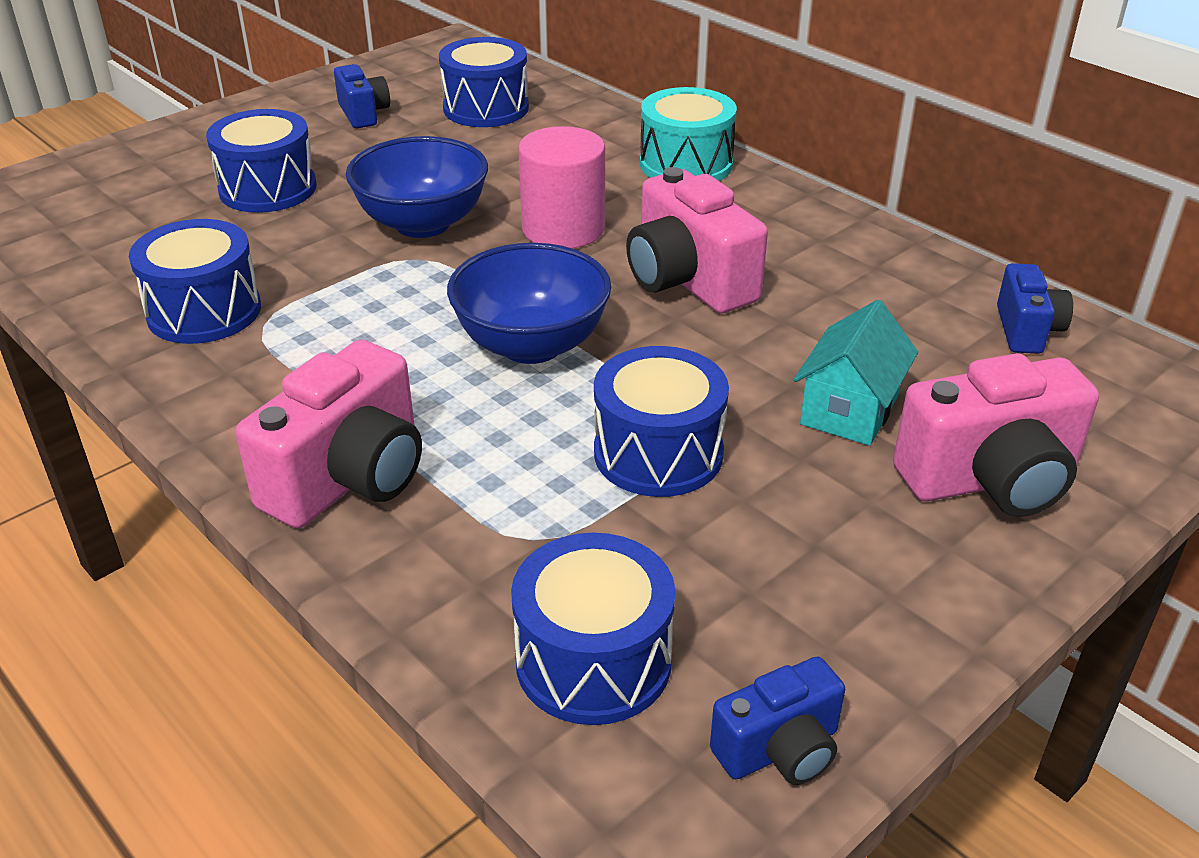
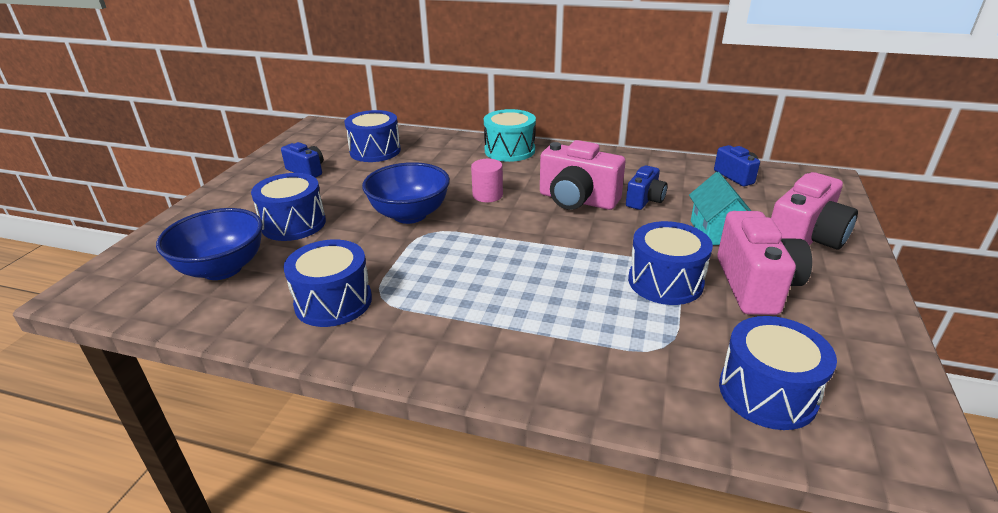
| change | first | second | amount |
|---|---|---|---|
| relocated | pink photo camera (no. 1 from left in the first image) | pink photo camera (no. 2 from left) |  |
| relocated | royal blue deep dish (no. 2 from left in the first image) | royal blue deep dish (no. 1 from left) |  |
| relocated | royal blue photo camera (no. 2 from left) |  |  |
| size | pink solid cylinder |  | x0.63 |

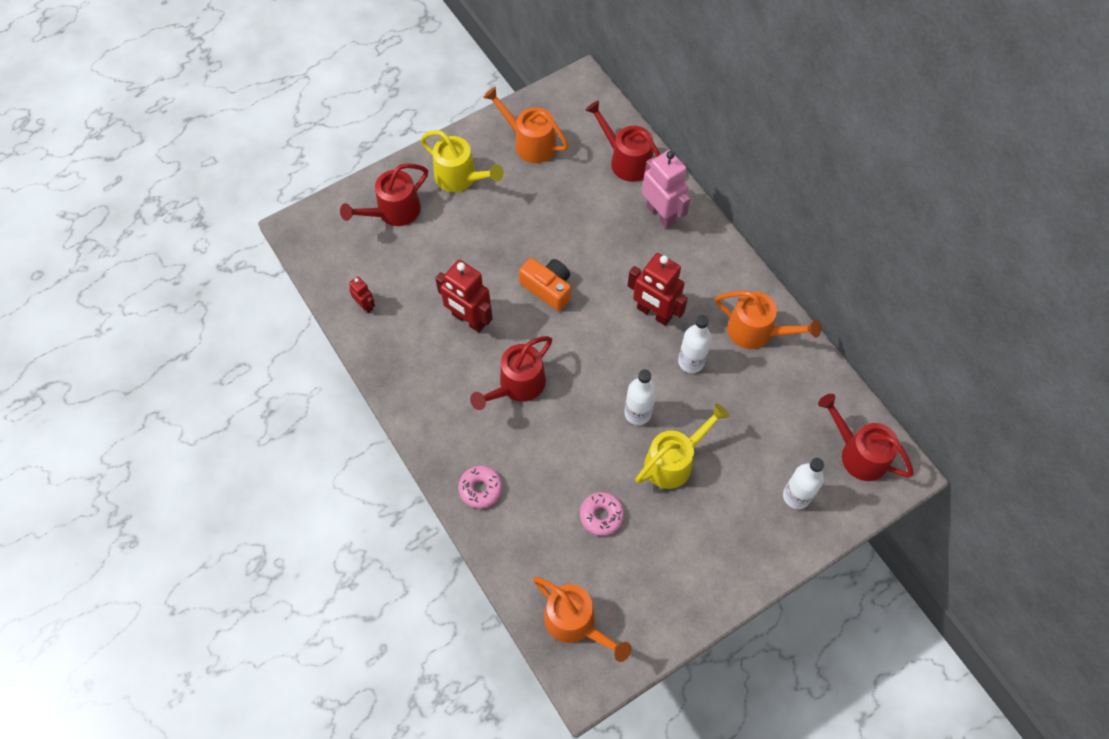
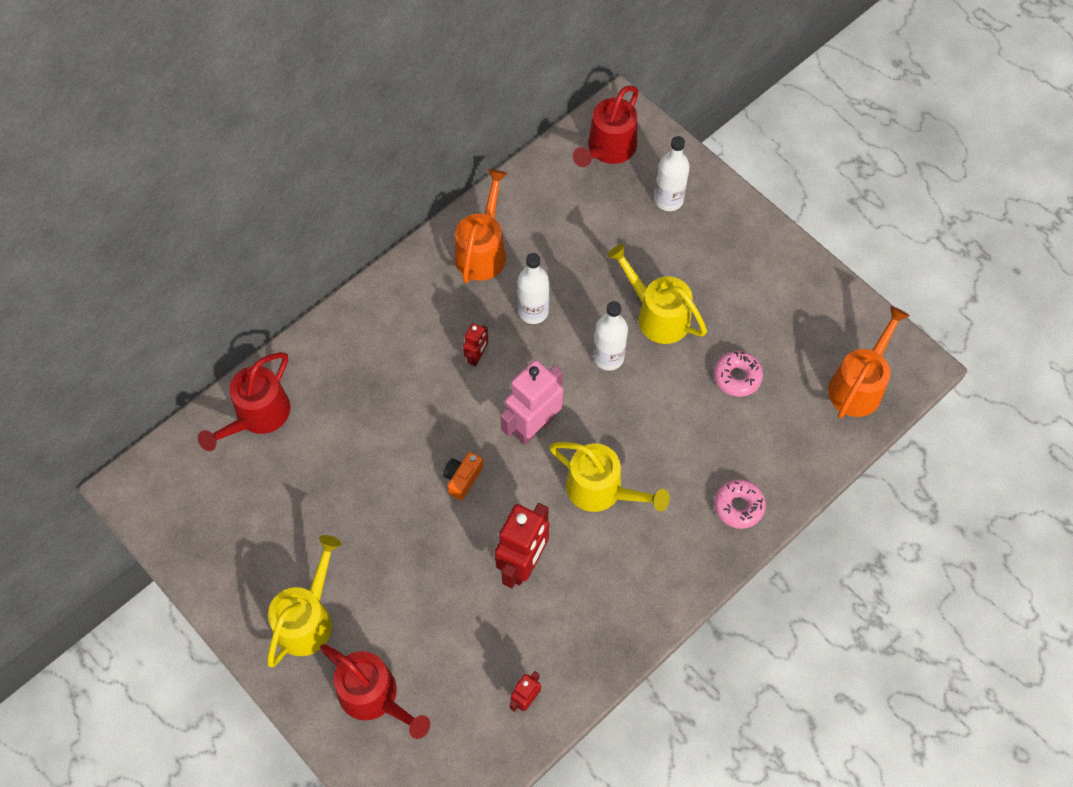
| change | first | second | amount |
|---|---|---|---|
| missing | bright orange watering pot (no. 1 from left) |  |  |
| relocated | pink robot |  |  |
| colour | scarlet watering pot (no. 2 from left) | golden watering pot (no. 2 from left) |  |
| size | bright orange photo camera |  | x0.65 |
| size | scarlet robot (no. 3 from left in the first image) | scarlet robot (no. 1 from left) | x0.50 |

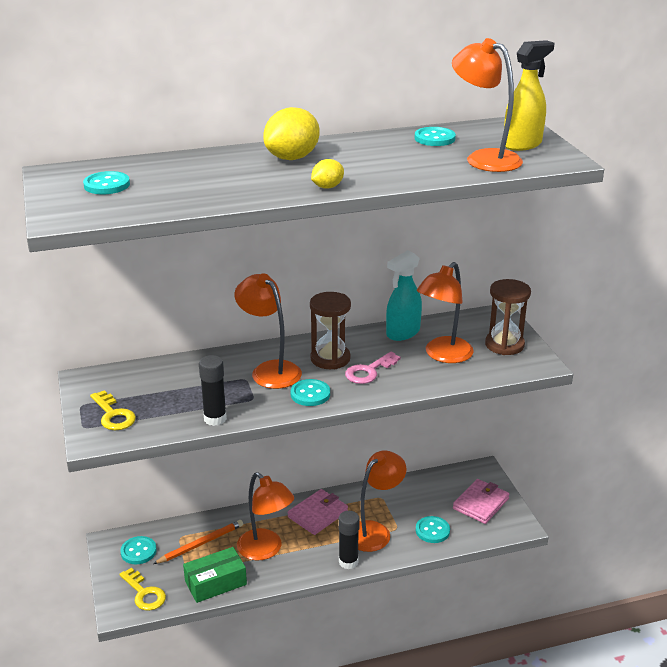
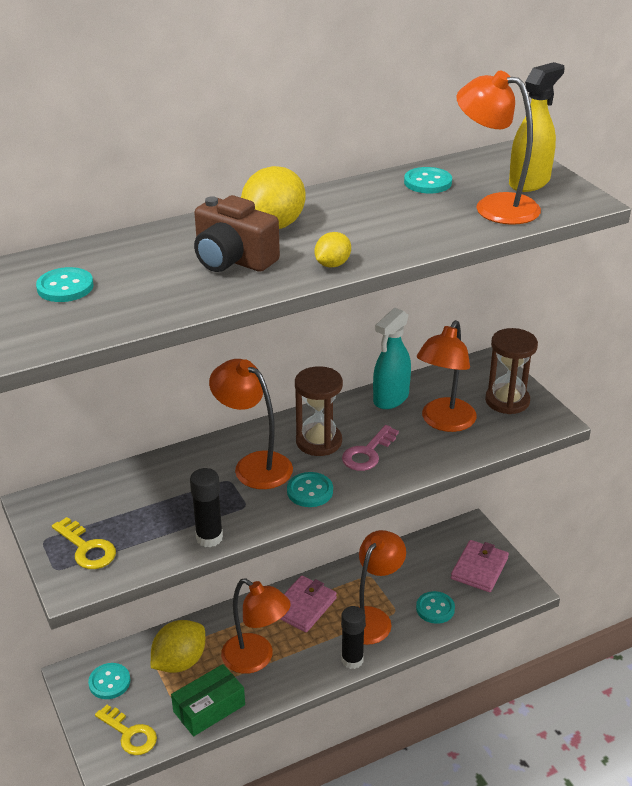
| change | first | second | amount |
|---|---|---|---|
| appeared |  | brown photo camera |  |
| exchanged | bright orange lead pencil | golden lemon (no. 1 from left) |  |

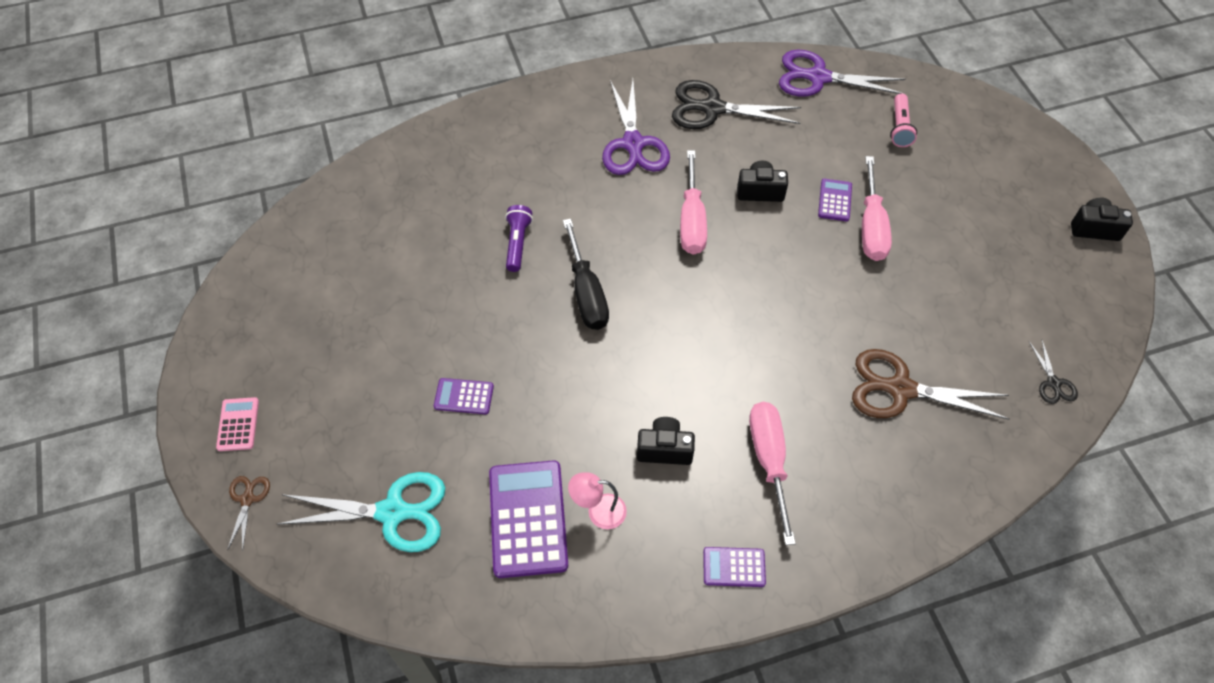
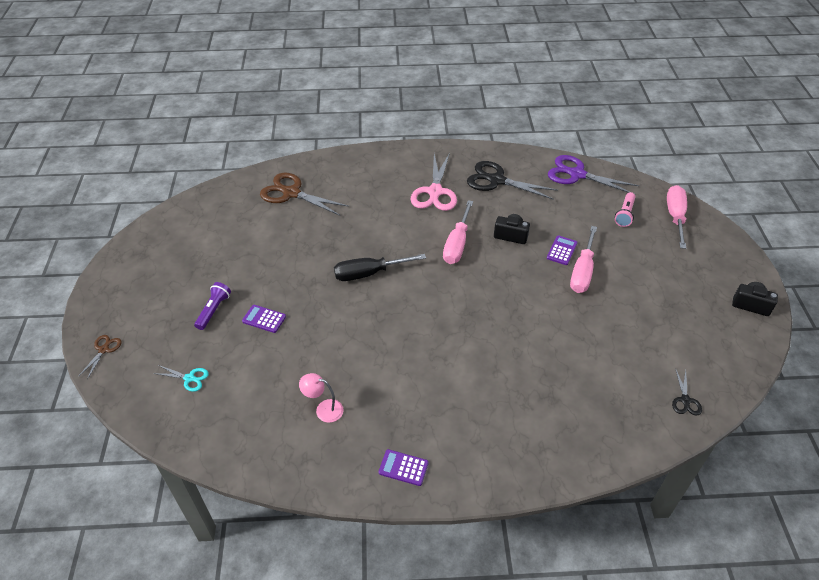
| change | first | second | amount |
|---|---|---|---|
| missing | pink adding machine |  |  |
| missing | violet adding machine (no. 2 from left) |  |  |
| missing | ebony photo camera (no. 1 from left) |  |  |
| relocated | violet pocket torch |  |  |
| relocated | pink flat screwdriver (no. 2 from left in the first image) | pink flat screwdriver (no. 3 from left) |  |
| relocated | brown shears (no. 2 from left) |  |  |
| colour | violet shears (no. 1 from left) | pink shears |  |
| spun | ebony flat screwdriver |  | 75 degrees clockwise |
| size | turquoise shears |  | x0.48 |

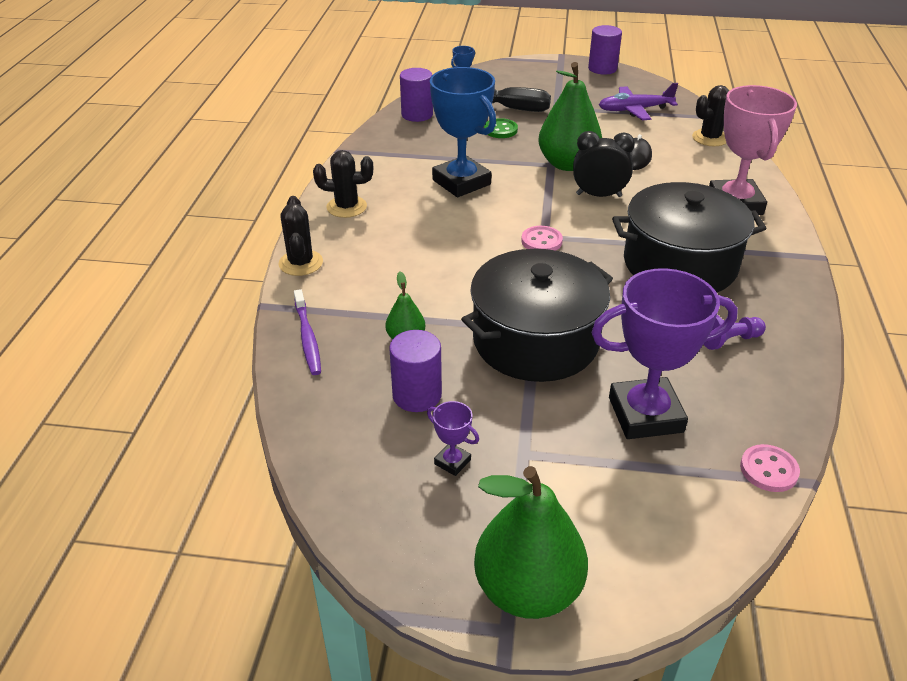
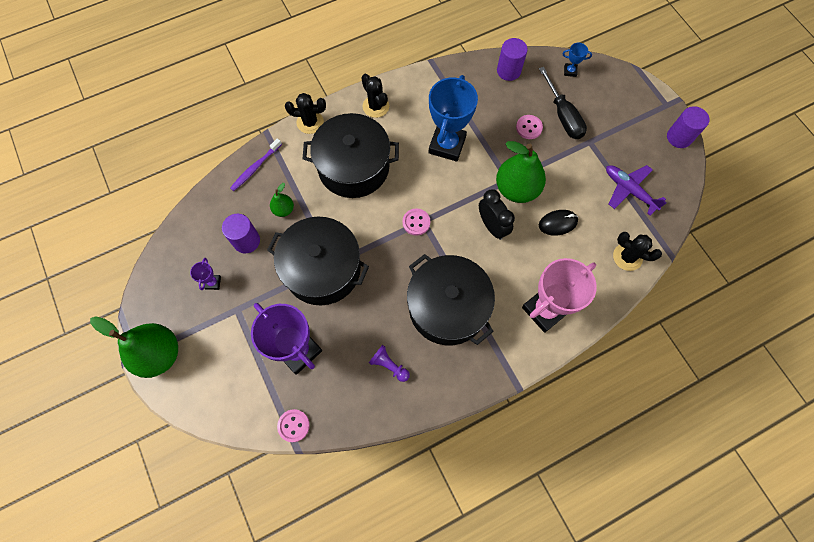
| change | first | second | amount |
|---|---|---|---|
| appeared |  | ebony stockpot (no. 2 from left) |  |
| colour | emerald sewing button | pink sewing button (no. 3 from left) |  |
| spun | ebony cactus (no. 1 from left) |  | 45 degrees clockwise |

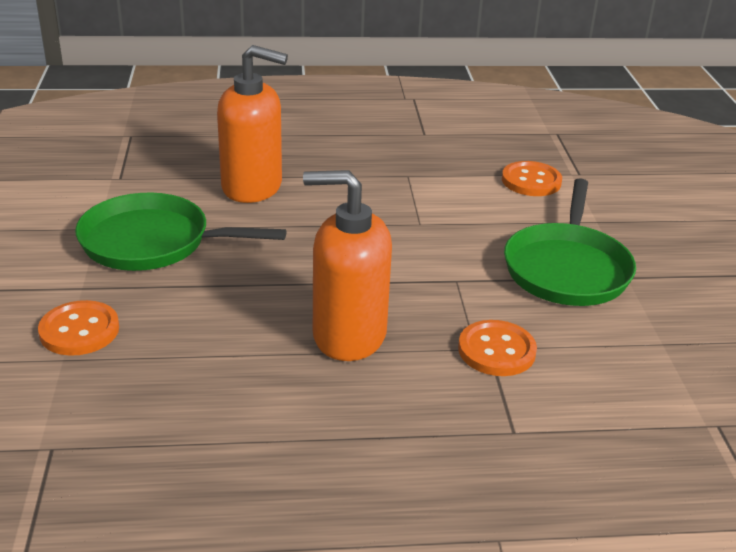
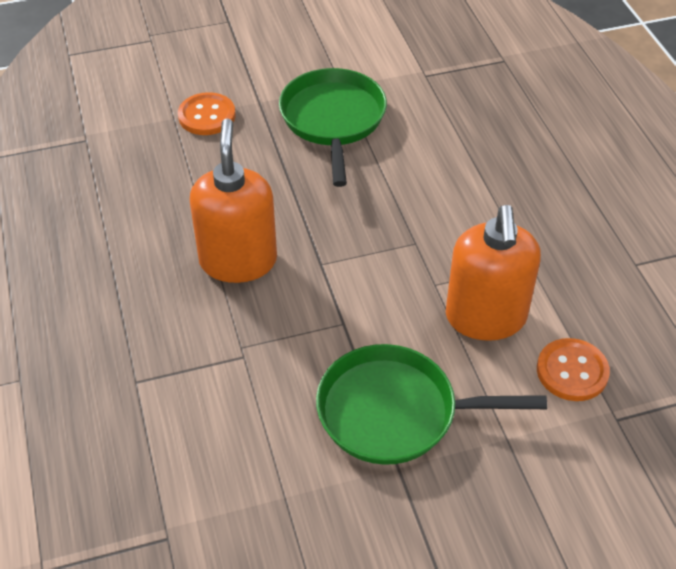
| change | first | second | amount |
|---|---|---|---|
| missing | bright orange sewing button (no. 2 from left) |  |  |
| relocated | bright orange soap dispenser (no. 1 from left in the first image) | bright orange soap dispenser (no. 2 from left) |  |

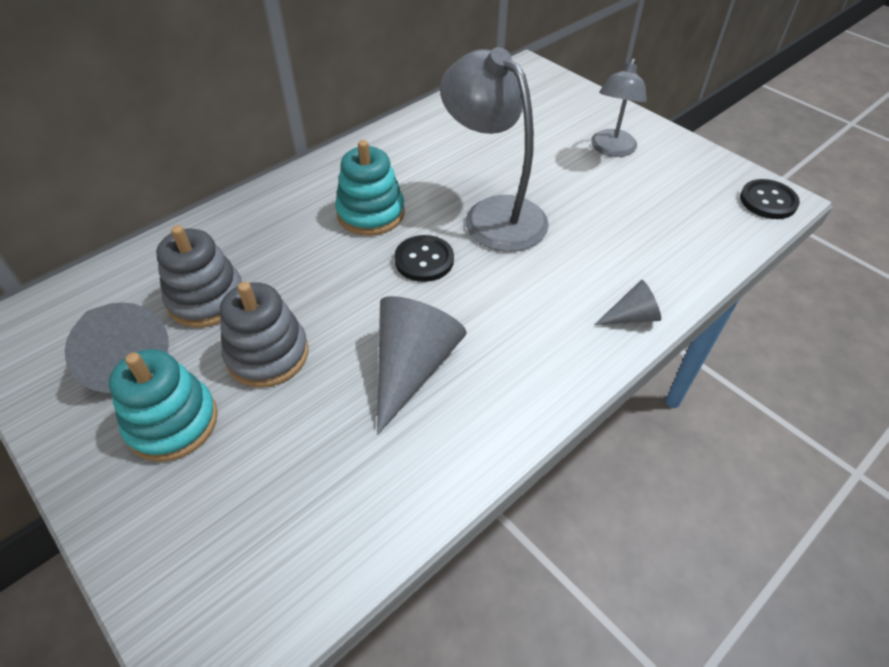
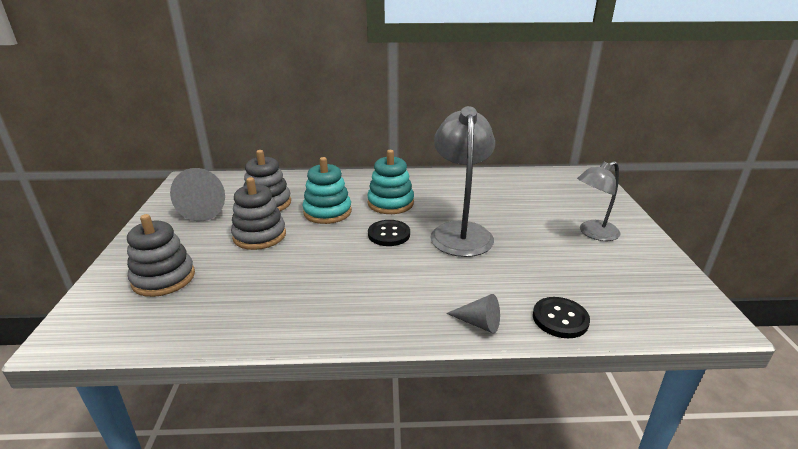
| change | first | second | amount |
|---|---|---|---|
| missing | gray solid cone (no. 2 from left) |  |  |
| appeared |  | gray stacking rings (no. 1 from left) |  |
| relocated | turquoise stacking rings (no. 1 from left) |  |  |
| relocated | ebony sewing button (no. 2 from left) |  |  |

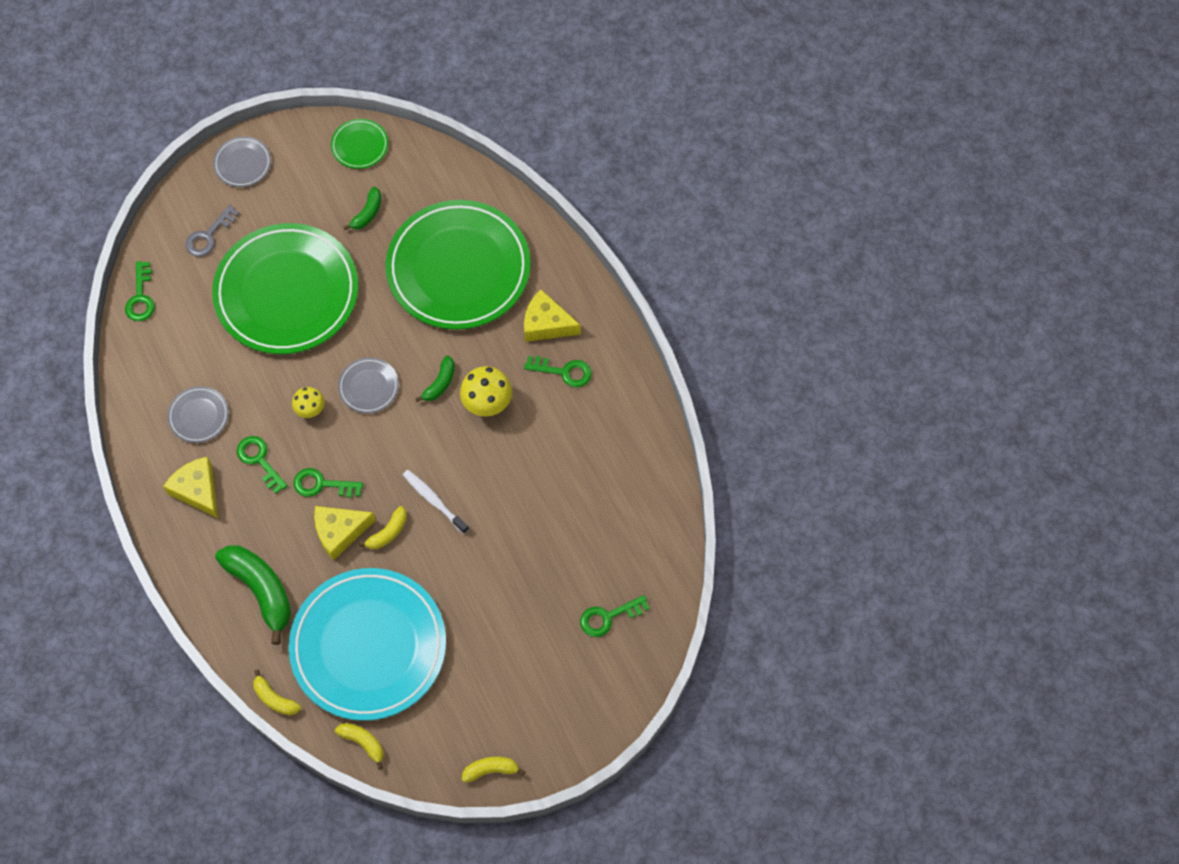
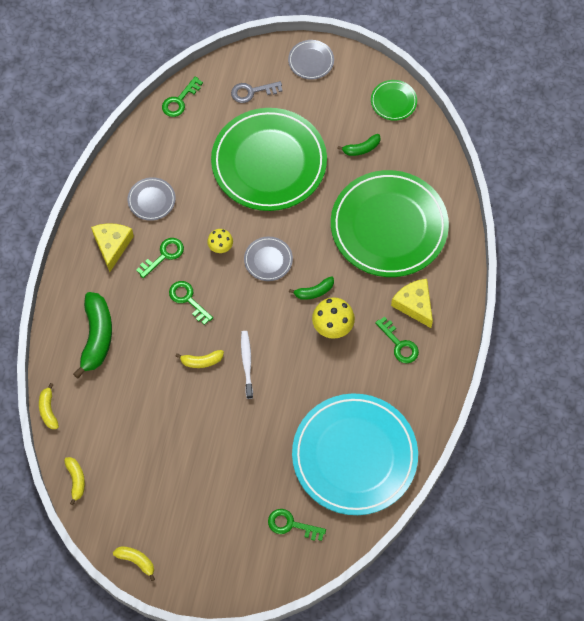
| change | first | second | amount |
|---|---|---|---|
| missing | golden cheese wedge (no. 2 from left) |  |  |
| relocated | turquoise flat dish |  |  |
| spun | emerald key (no. 2 from left in the first image) | emerald key (no. 1 from left) | 45 degrees clockwise |

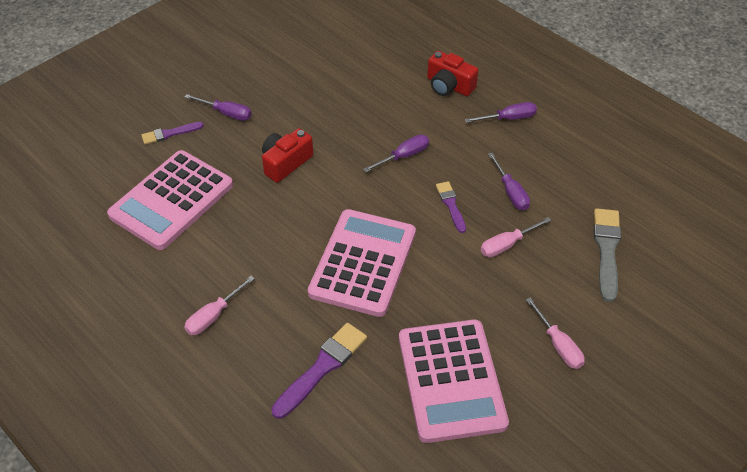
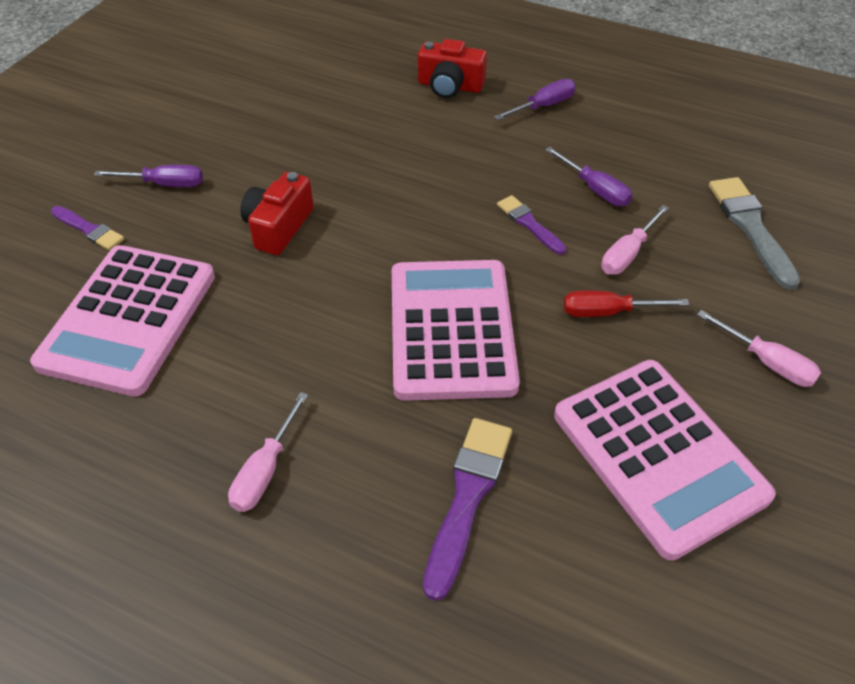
| change | first | second | amount |
|---|---|---|---|
| missing | violet flat screwdriver (no. 2 from left) |  |  |
| appeared |  | scarlet flat screwdriver |  |
| spun | violet brush (no. 1 from left) |  | 105 degrees counterclockwise |

